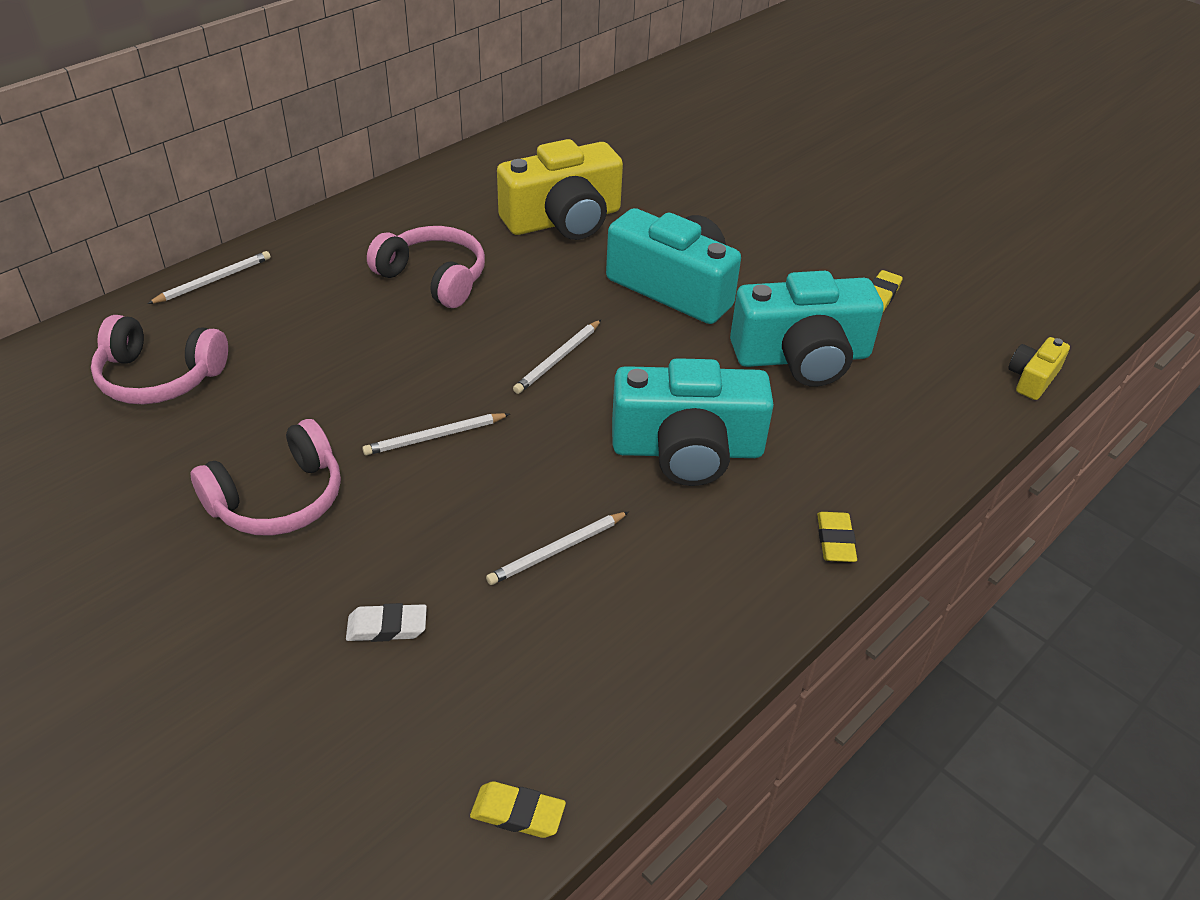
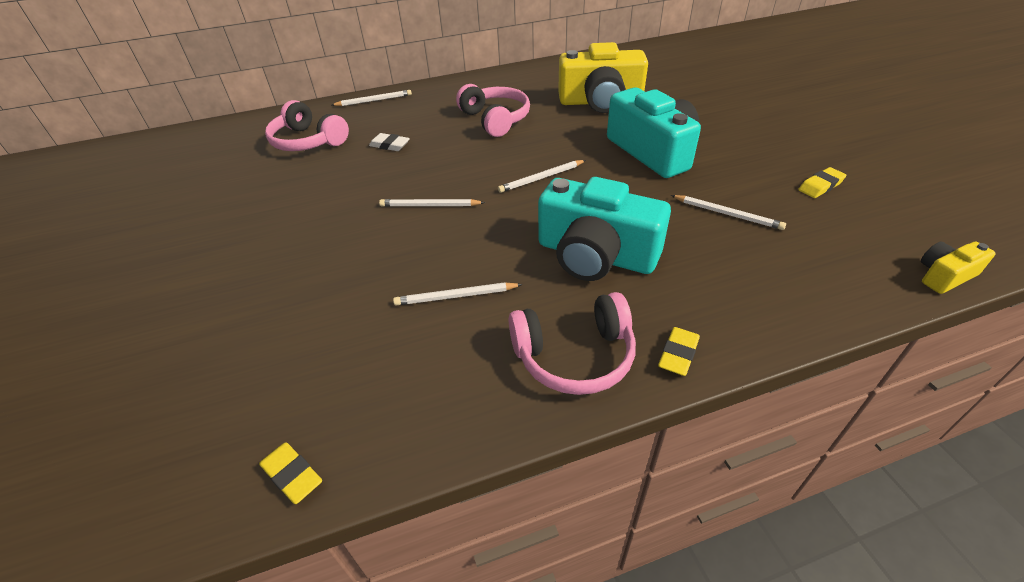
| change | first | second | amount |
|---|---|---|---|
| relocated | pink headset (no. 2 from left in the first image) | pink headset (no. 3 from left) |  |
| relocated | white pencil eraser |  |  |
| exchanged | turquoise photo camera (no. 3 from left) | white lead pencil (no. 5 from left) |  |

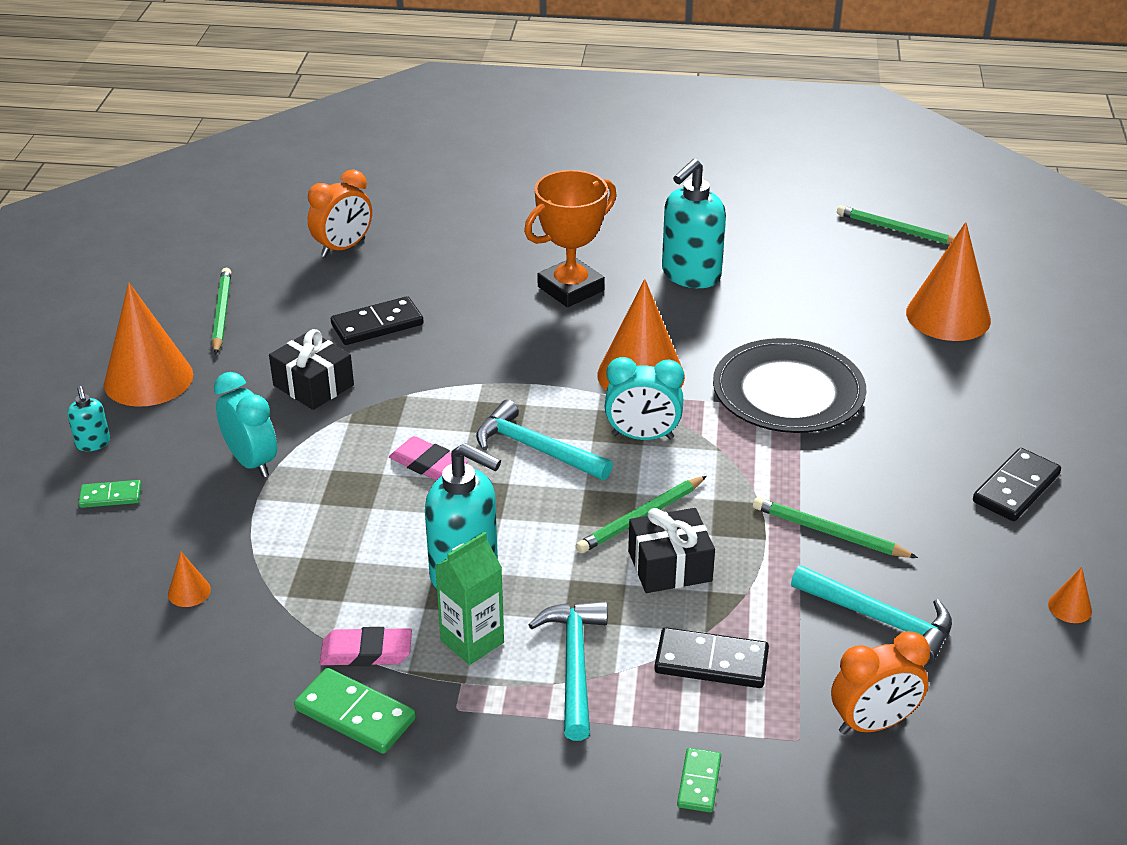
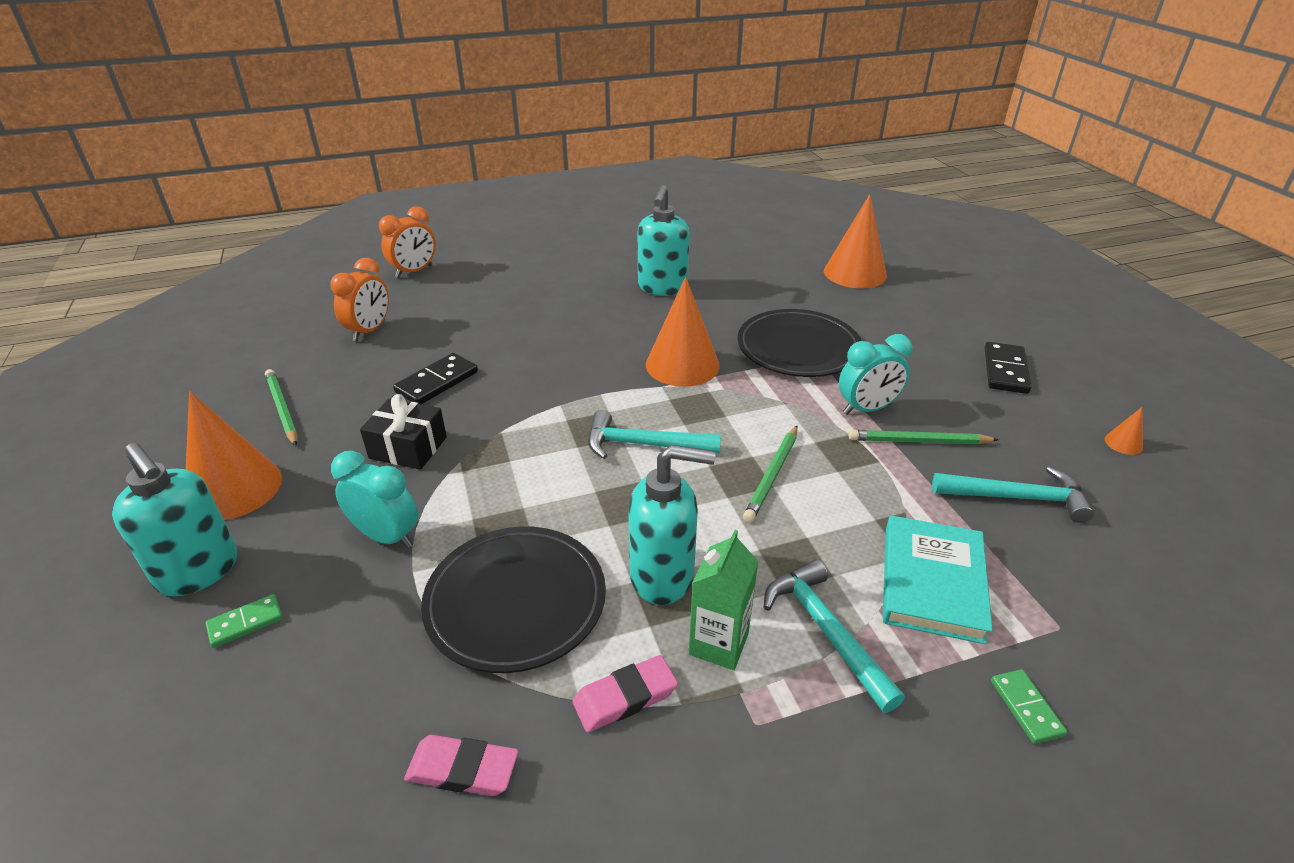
| change | first | second | amount |
|---|---|---|---|
| missing | bright orange solid cone (no. 2 from left) |  |  |
| missing | emerald domino piece (no. 2 from left) |  |  |
| missing | bright orange prize cup |  |  |
| missing | ebony present (no. 2 from left) |  |  |
| missing | emerald lead pencil (no. 4 from left) |  |  |
| appeared |  | ebony flat dish (no. 1 from left) |  |
| relocated | pink pencil eraser (no. 2 from left in the first image) | pink pencil eraser (no. 1 from left) |  |
| relocated | turquoise bedside clock (no. 2 from left) |  |  |
| relocated | bright orange bedside clock (no. 2 from left) |  |  |
| exchanged | ebony domino piece (no. 2 from left) | turquoise book |  |
| size | turquoise soap dispenser (no. 1 from left) |  | x2.08 |

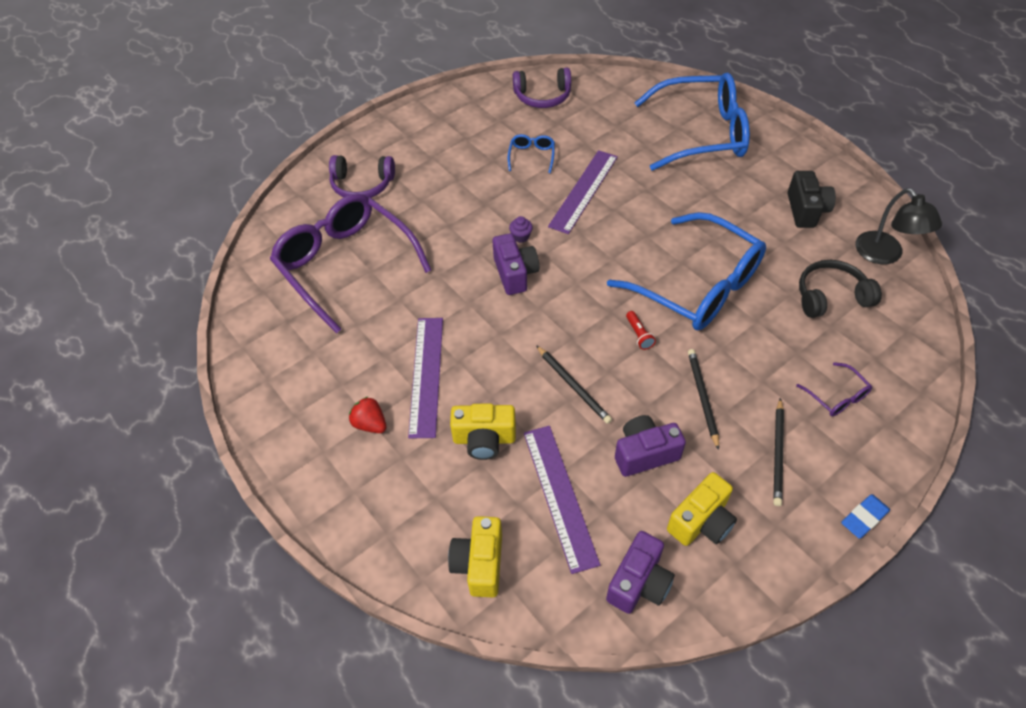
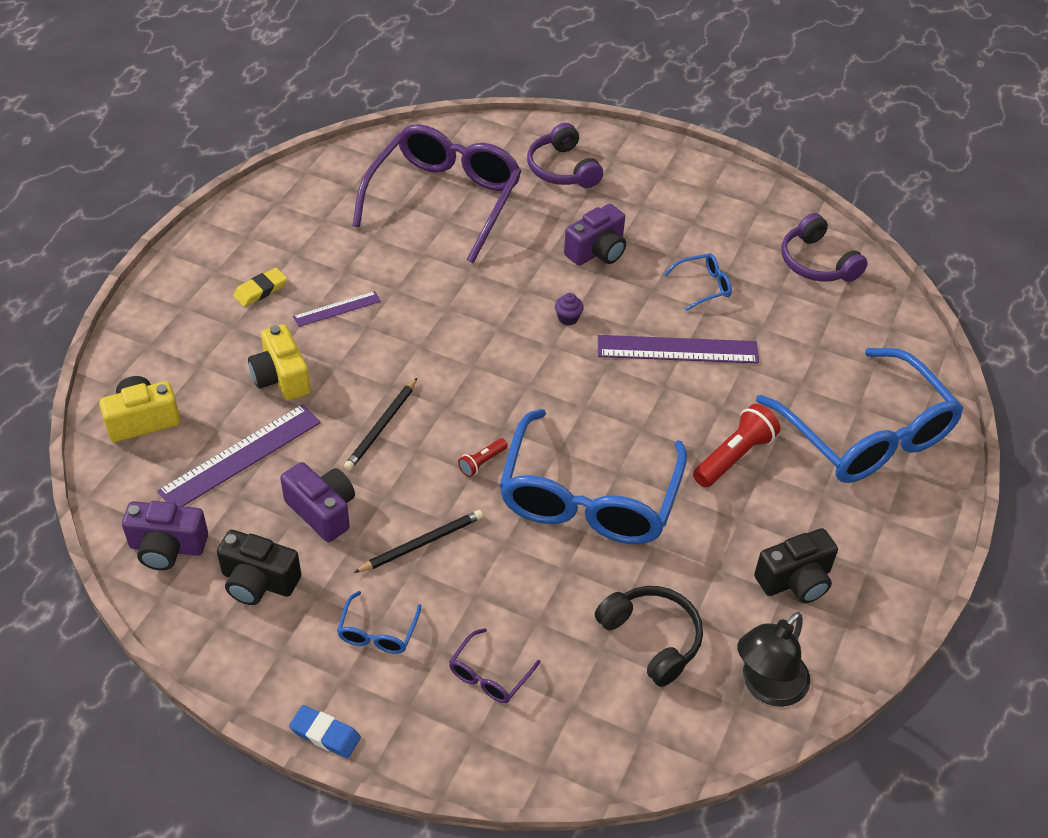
| change | first | second | amount |
|---|---|---|---|
| appeared |  | scarlet pocket torch (no. 2 from left) |  |
| relocated | violet photo camera (no. 1 from left in the first image) | violet photo camera (no. 3 from left) |  |
| exchanged | scarlet toy strawberry | golden pencil eraser |  |
| exchanged | ebony lead pencil (no. 3 from left) | royal blue eyeglasses (no. 1 from left) |  |
| colour | golden photo camera (no. 3 from left) | ebony photo camera (no. 1 from left) |  |
| size | violet ruler (no. 1 from left in the first image) | violet ruler (no. 2 from left) | x0.55 |

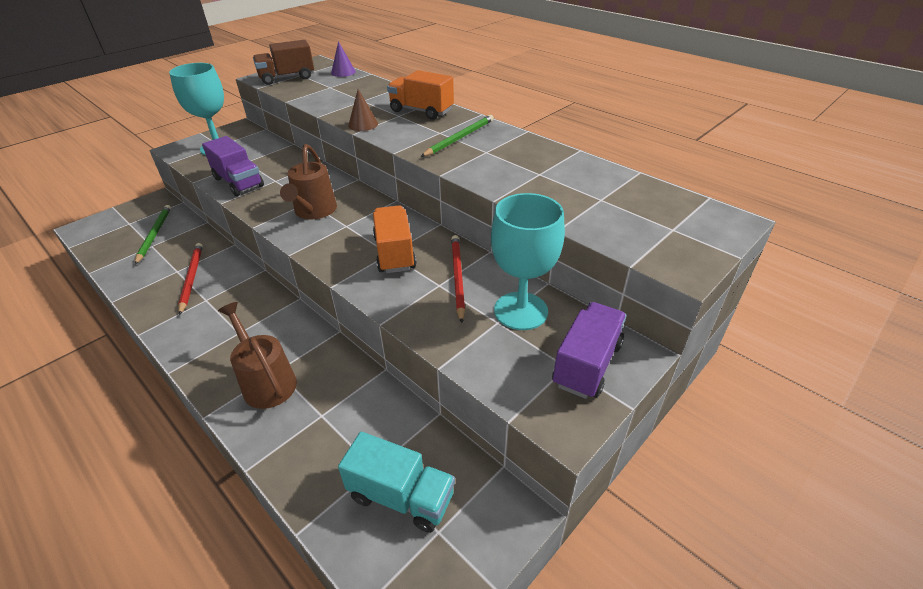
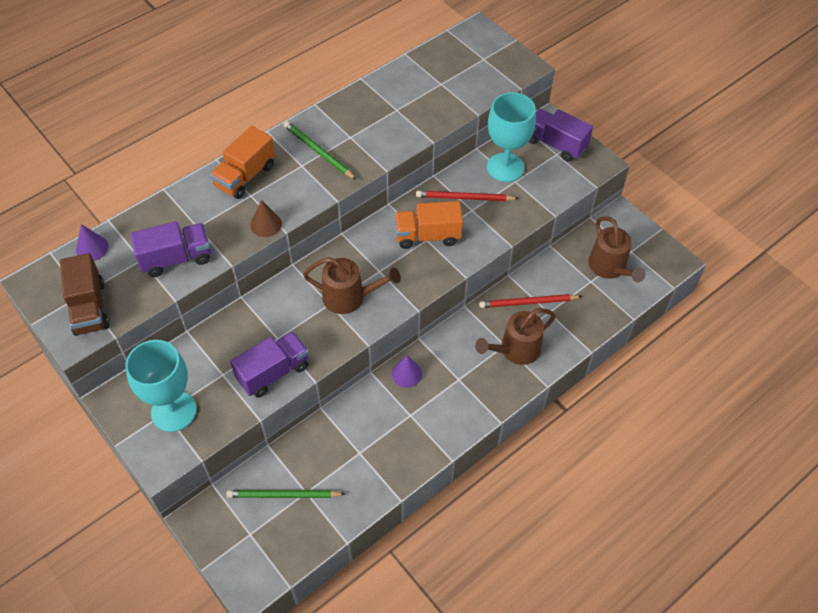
| change | first | second | amount |
|---|---|---|---|
| appeared |  | violet toy truck (no. 1 from left) |  |
| appeared |  | violet solid cone (no. 2 from left) |  |
| relocated | scarlet lead pencil (no. 1 from left in the first image) | scarlet lead pencil (no. 2 from left) |  |
| exchanged | turquoise toy truck | brown watering pot (no. 3 from left) |  |

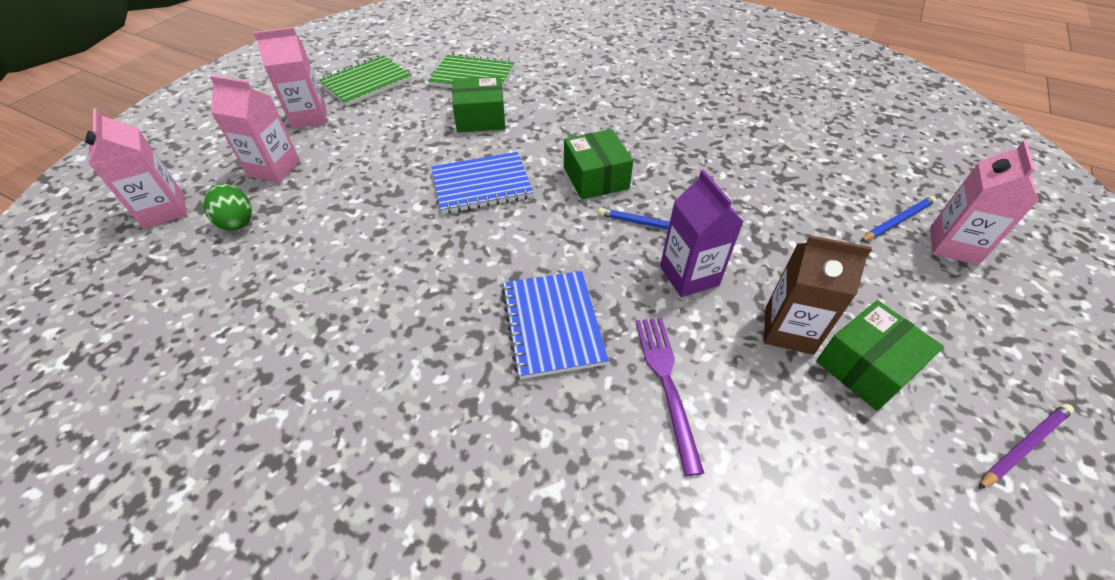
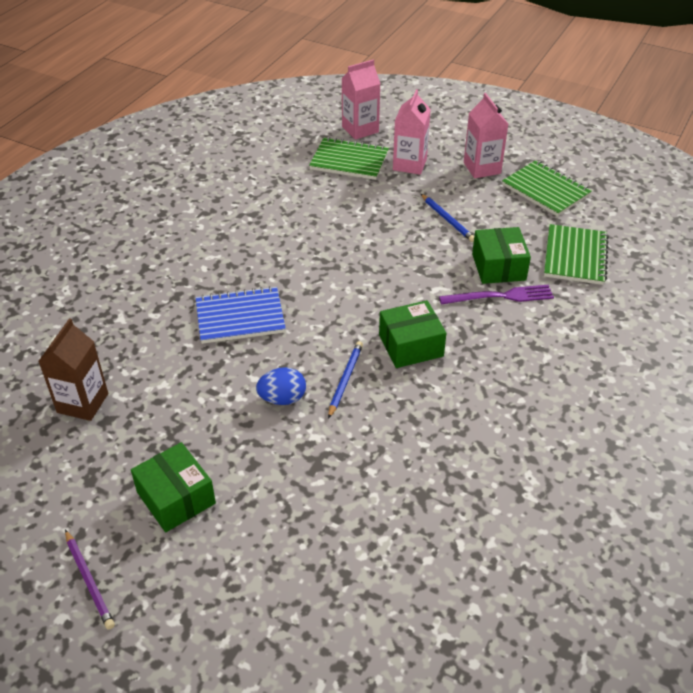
| change | first | second | amount |
|---|---|---|---|
| missing | royal blue notebook (no. 1 from left) |  |  |
| missing | pink juice carton (no. 4 from left) |  |  |
| relocated | violet table fork |  |  |
| relocated | brown juice carton |  |  |
| relocated | royal blue lead pencil (no. 2 from left) |  |  |
| exchanged | emerald egg shape | emerald notebook (no. 1 from left) |  |
| exchanged | violet juice carton | royal blue egg shape |  |

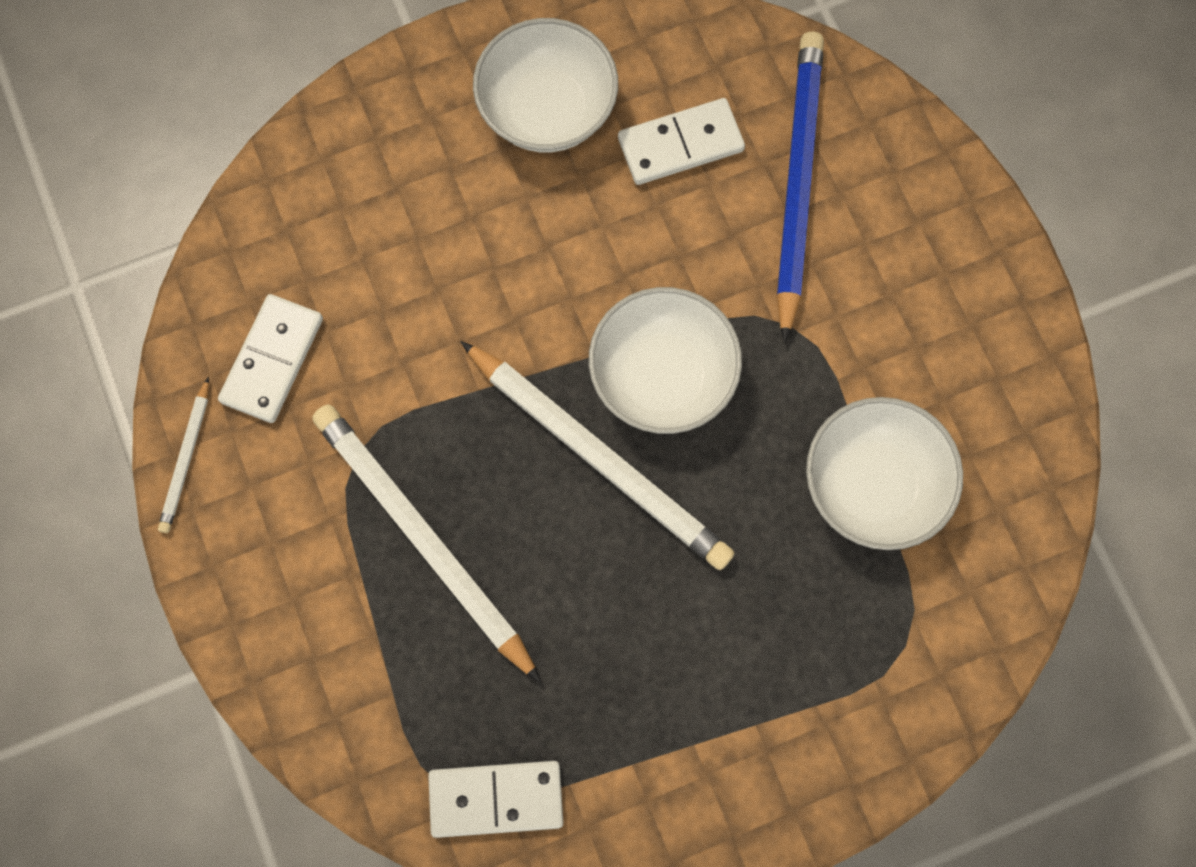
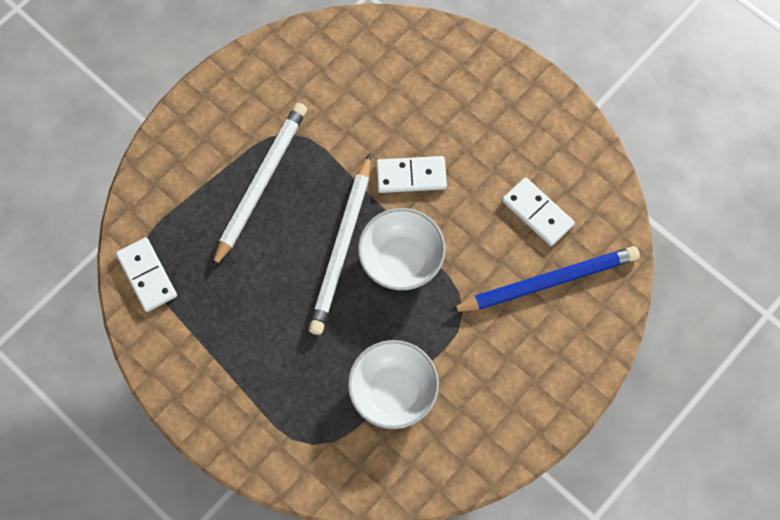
| change | first | second | amount |
|---|---|---|---|
| missing | white lead pencil (no. 1 from left) |  |  |
| missing | white deep dish (no. 1 from left) |  |  |
| relocated | white domino piece (no. 1 from left in the first image) | white domino piece (no. 2 from left) |  |

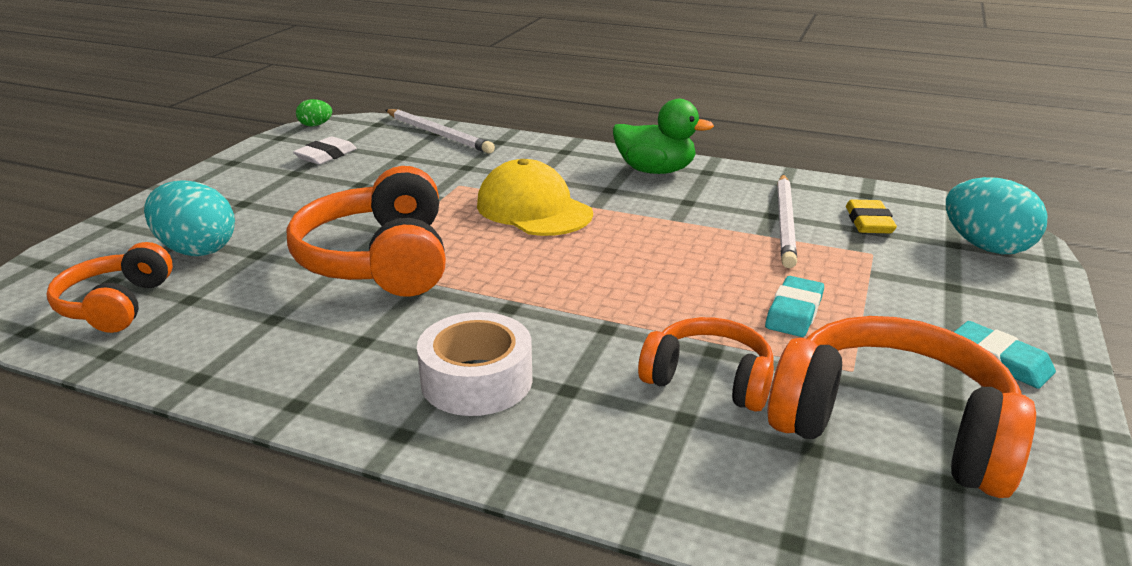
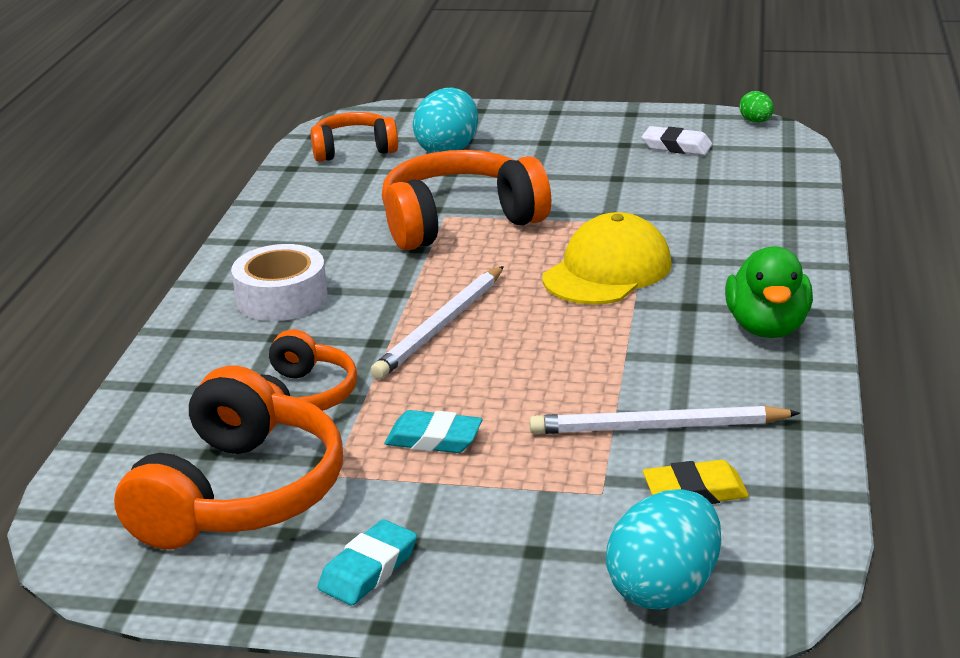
| change | first | second | amount |
|---|---|---|---|
| relocated | white lead pencil (no. 1 from left) |  |  |

